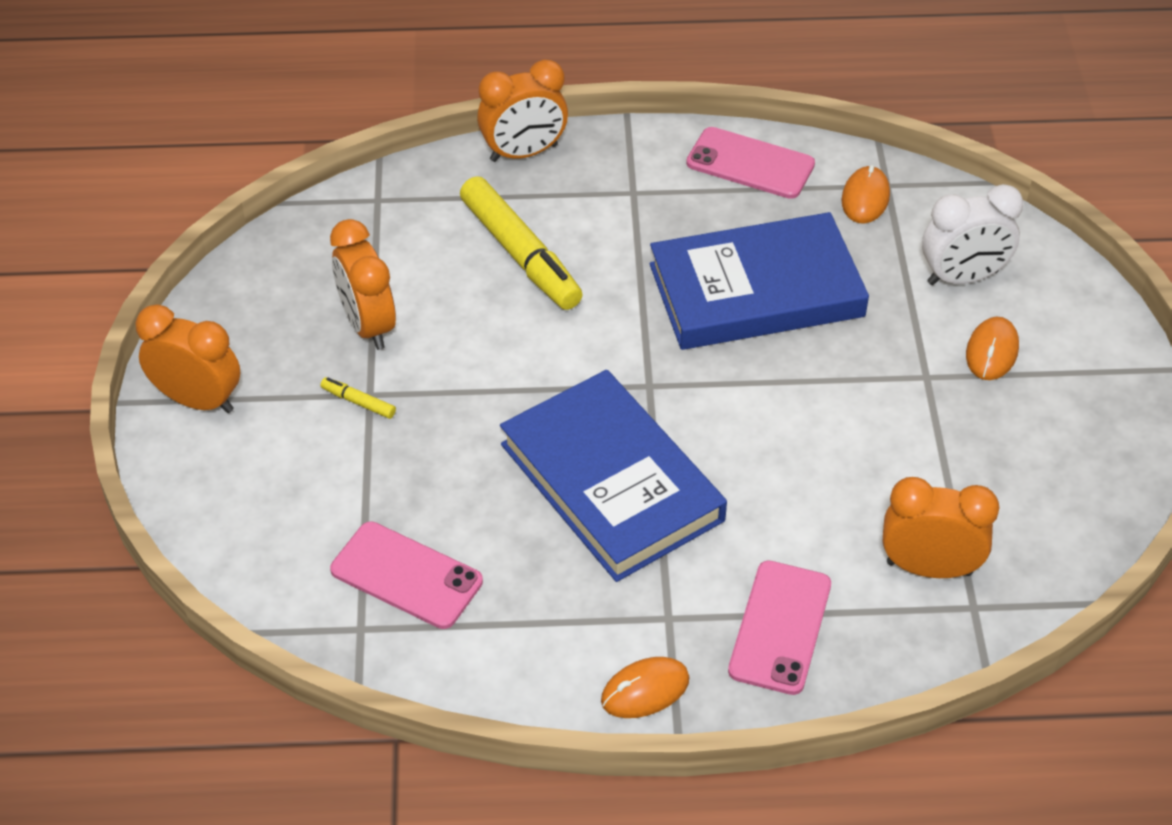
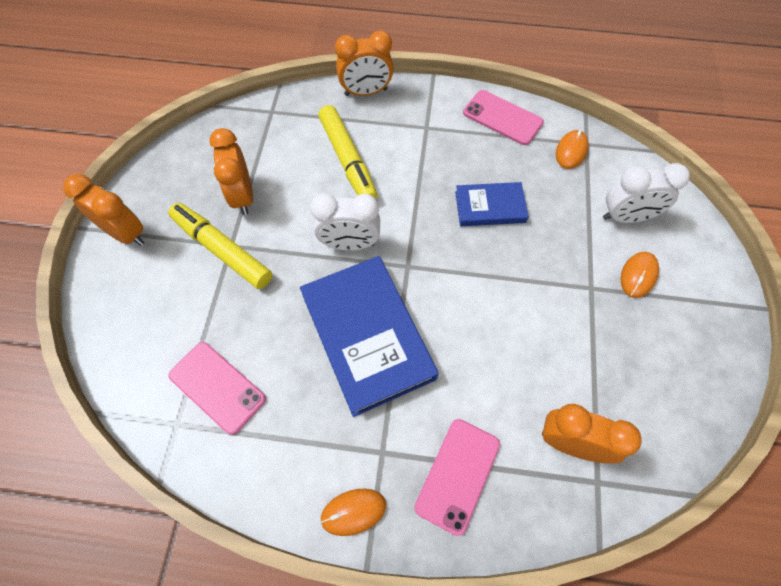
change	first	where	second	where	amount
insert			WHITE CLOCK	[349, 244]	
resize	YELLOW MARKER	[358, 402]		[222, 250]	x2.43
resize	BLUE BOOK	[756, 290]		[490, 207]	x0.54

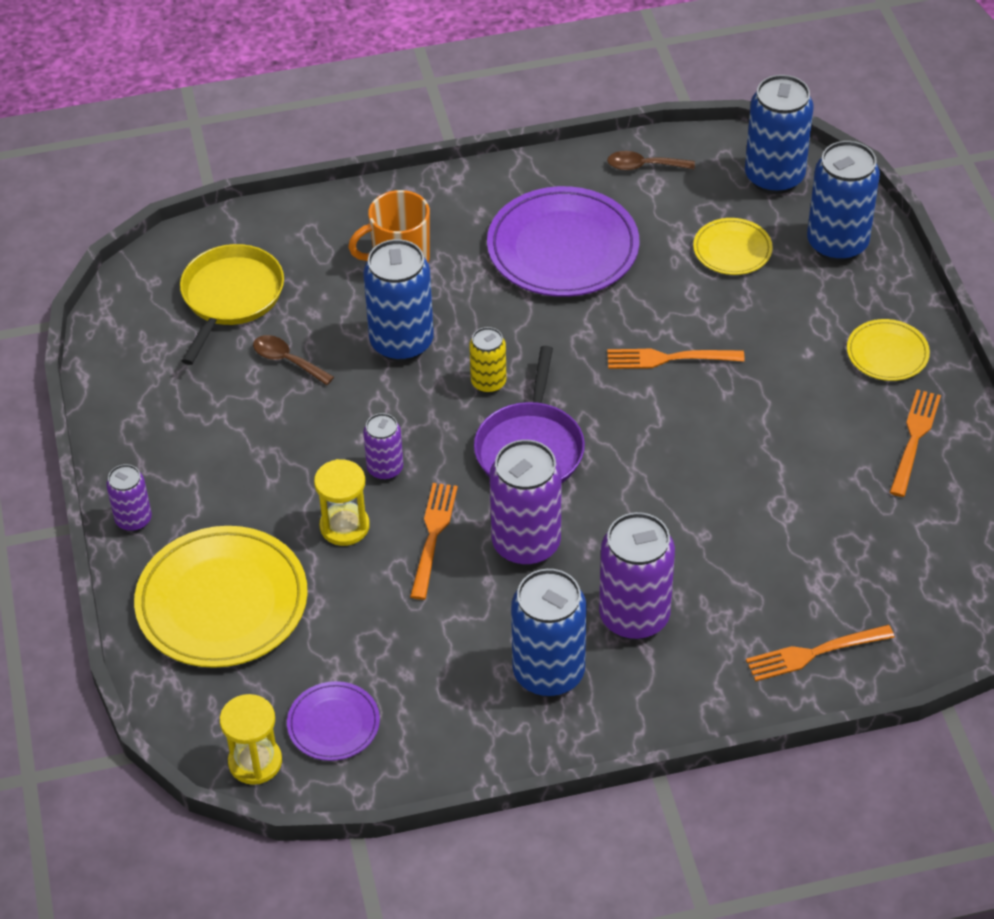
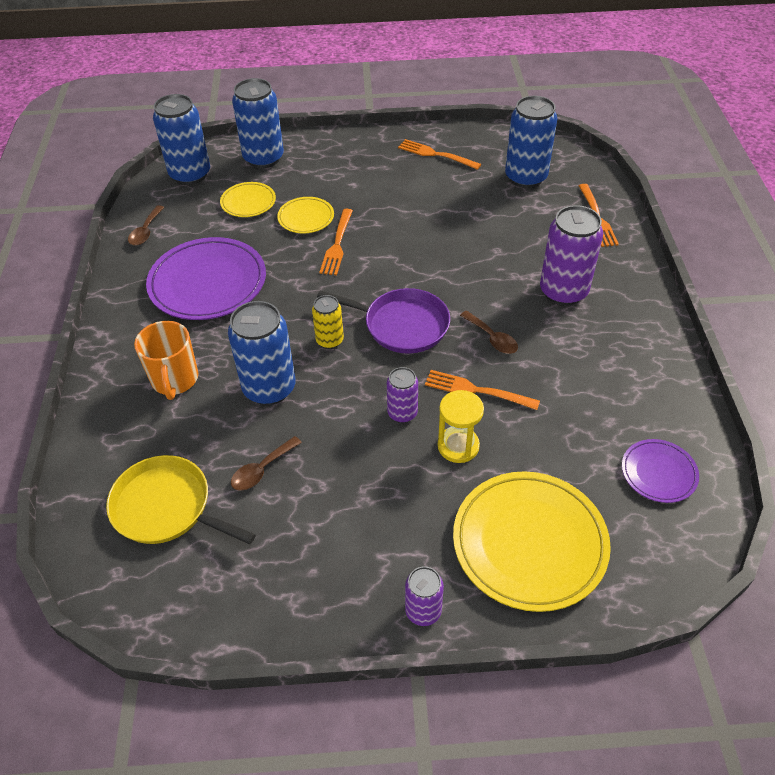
change	first	where	second	where	amount
delete	YELLOW HOURGLASS	[255, 762]			
move	BLUE CAN	[548, 673]		[525, 177]	
move	YELLOW PLATE	[887, 353]		[306, 218]	
replace	PURPLE CAN	[526, 544]	BROWN SPOON	[492, 338]	

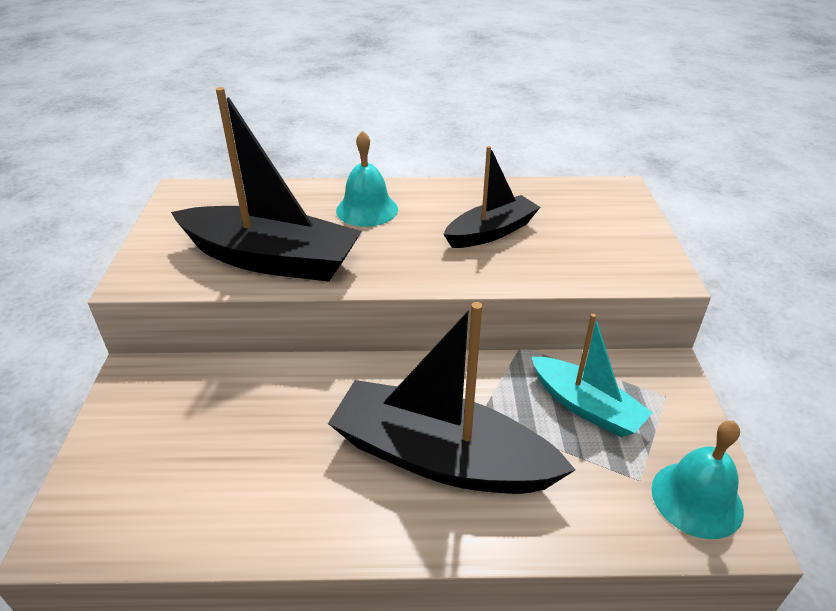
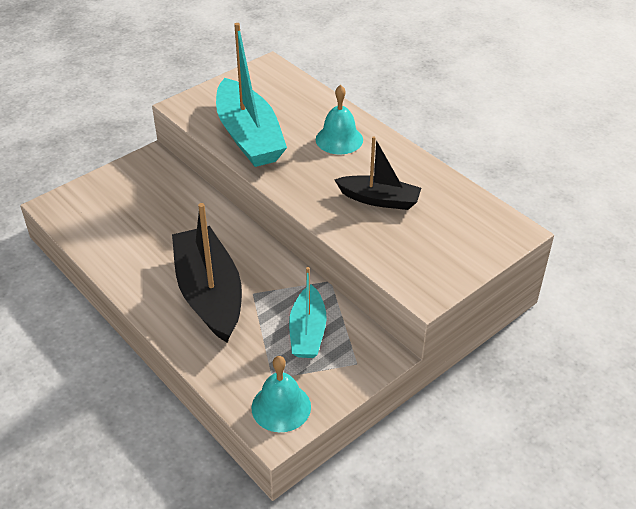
change	first	where	second	where	amount
recolor	BLACK BOAT	[271, 259]	TURQUOISE BOAT	[249, 136]	

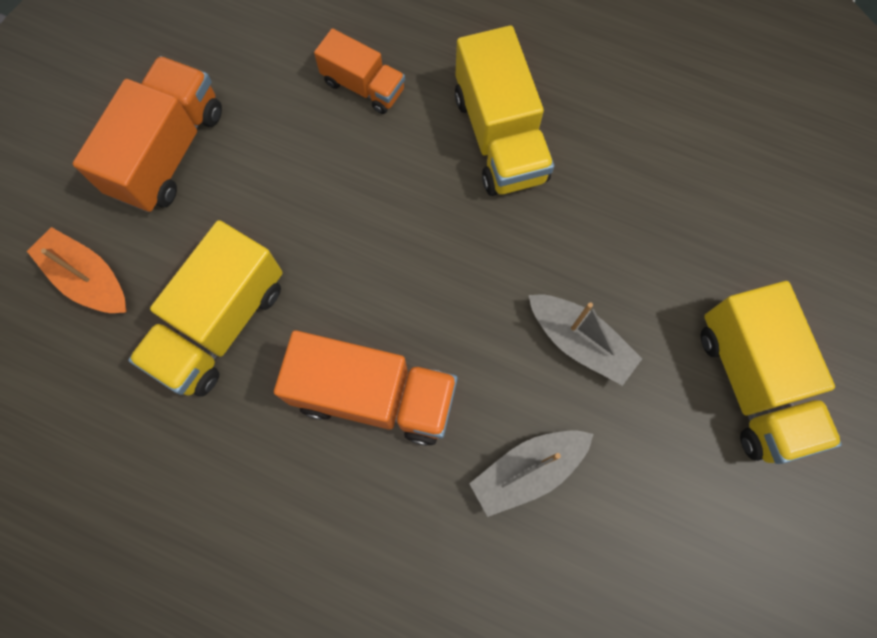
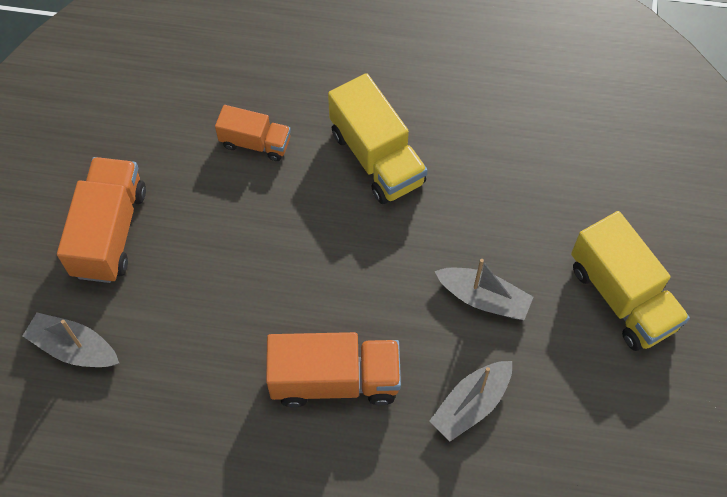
change	first	where	second	where	amount
delete	YELLOW TRUCK	[221, 324]			
recolor	ORANGE BOAT	[88, 279]	GREY BOAT	[74, 348]	

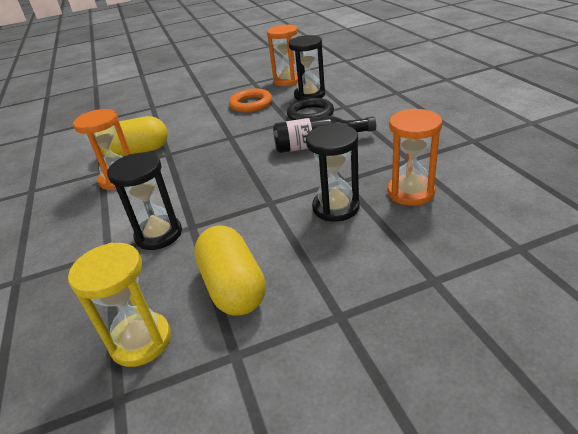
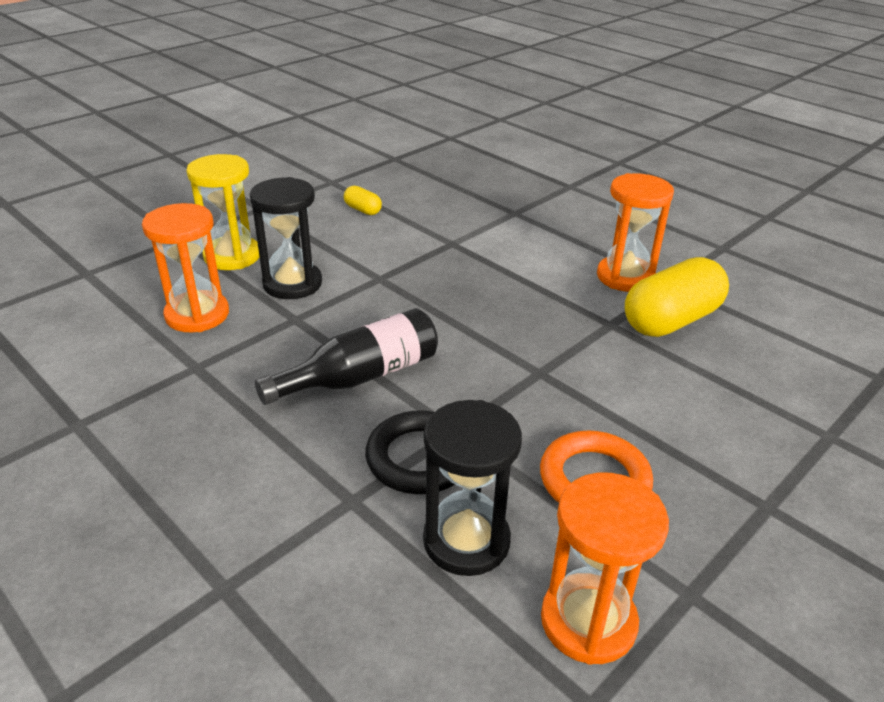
change	first	where	second	where	amount
delete	BLACK HOURGLASS	[159, 234]			
move	YELLOW HOURGLASS	[141, 341]		[232, 256]	
resize	YELLOW CAPSULE	[233, 286]		[363, 210]	x0.46

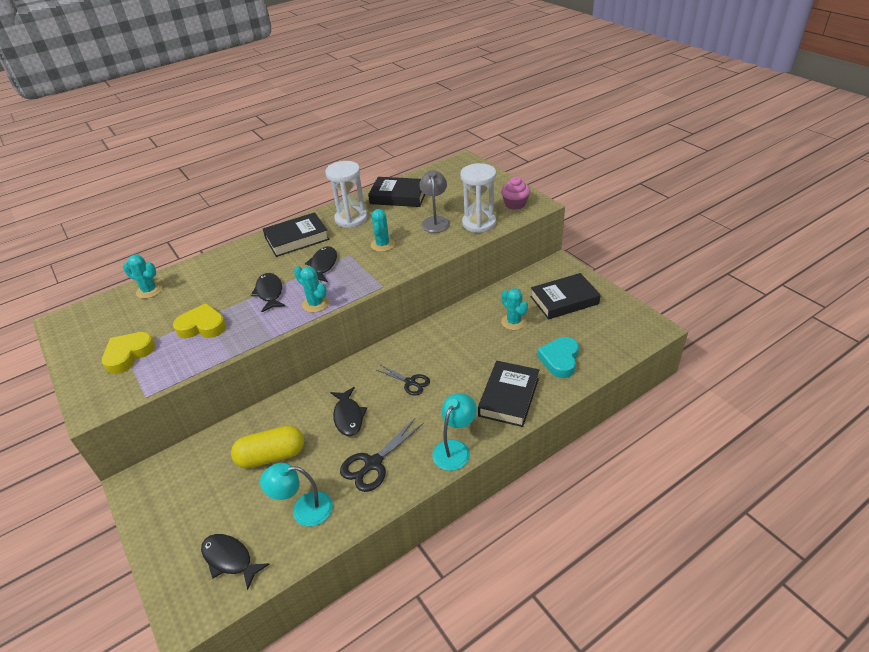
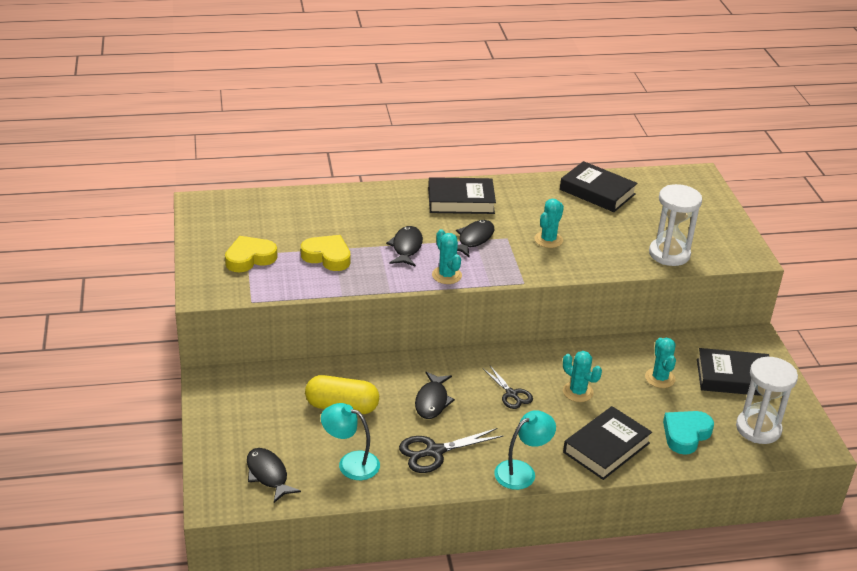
change	first	where	second	where	amount
delete	GREY LAMP	[435, 221]			
delete	PINK CUPCAKE	[515, 204]			
move	TURQUOISE CACTUS	[149, 290]		[578, 392]	
move	WHITE HOURGLASS	[351, 219]		[758, 428]	

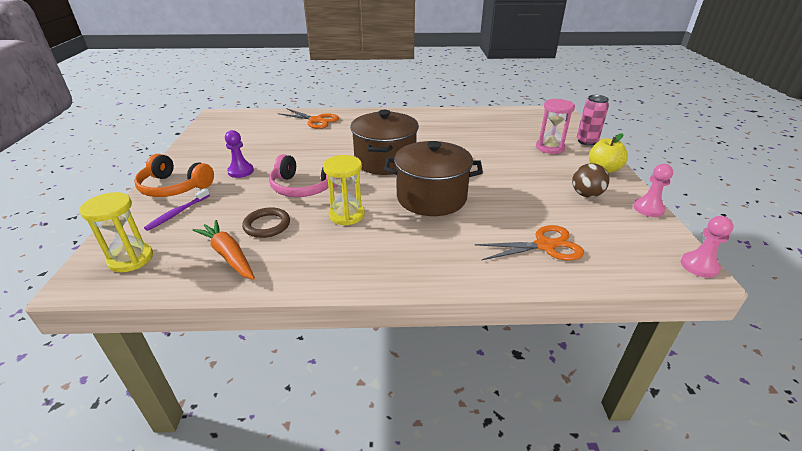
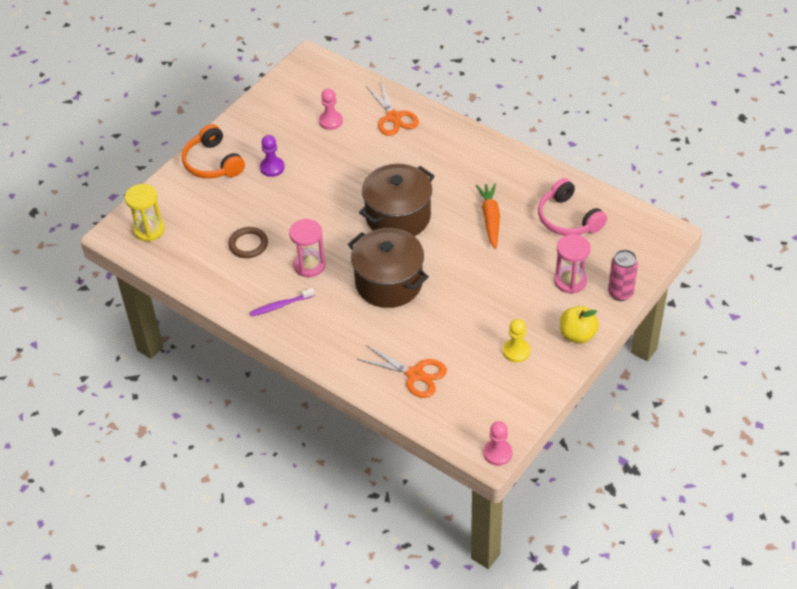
change	first	where	second	where	amount
move	PURPLE TOOTHBRUSH	[177, 213]		[280, 305]	
move	ORANGE CARROT	[228, 255]		[490, 219]	
move	PINK HEADPHONES	[303, 187]		[568, 218]	
move	PINK PAWN	[648, 209]		[330, 121]	
replace	BROWN BALL	[586, 195]	YELLOW PAWN	[516, 351]	
recolor	YELLOW HOURGLASS	[346, 215]	PINK HOURGLASS	[309, 265]	

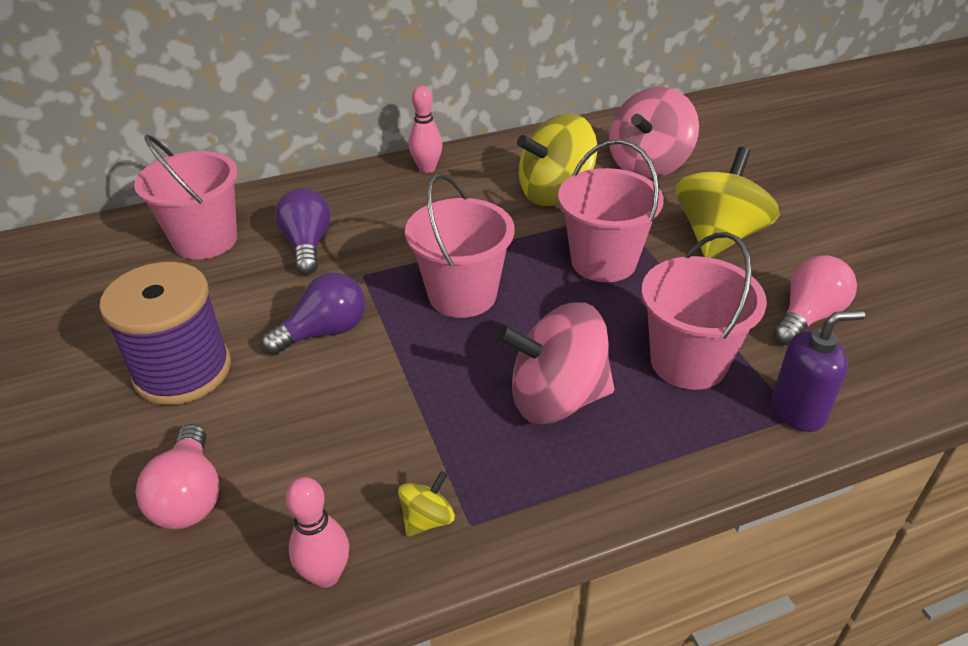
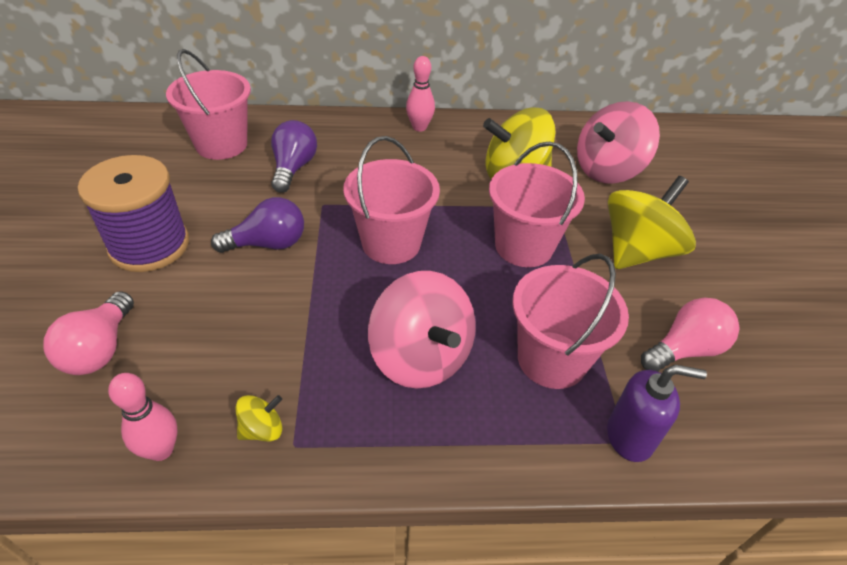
change	first	where	second	where	amount
rotate	PINK SPINNING TOP	[556, 398]		[420, 357]	135 degrees counterclockwise

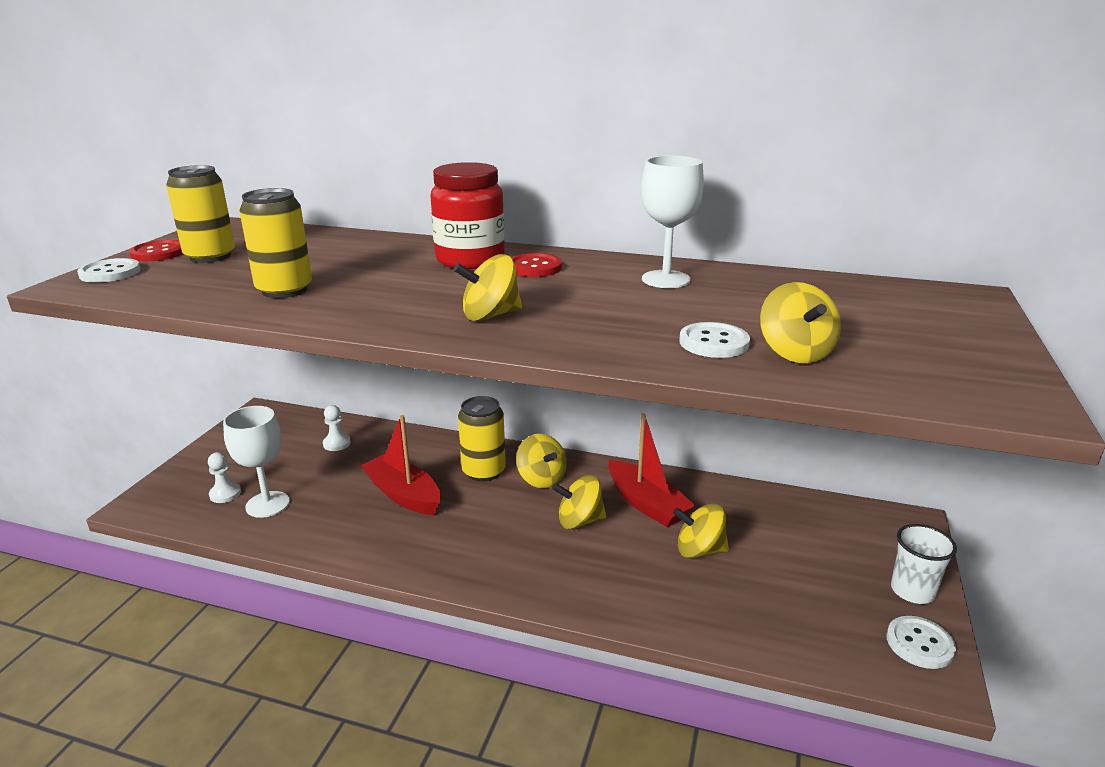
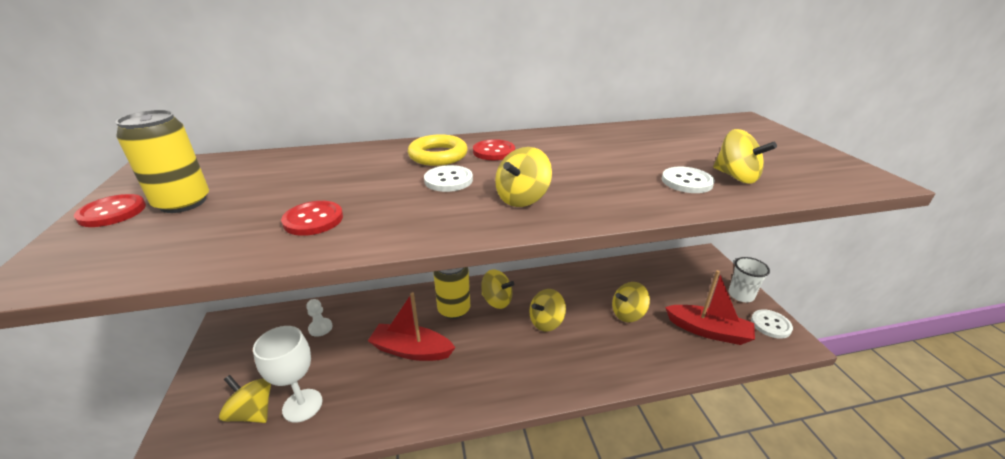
change	first	where	second	where	amount
delete	WHITE GOBLET	[666, 279]			
move	WHITE BUTTON	[110, 273]		[448, 180]	
move	RED BOAT	[646, 504]		[708, 331]	
replace	WHITE PAWN	[225, 494]	YELLOW SPINNING TOP	[252, 412]	
replace	YELLOW CAN	[284, 290]	RED BUTTON	[313, 220]	
replace	RED JAR	[470, 260]	YELLOW RING	[438, 155]	

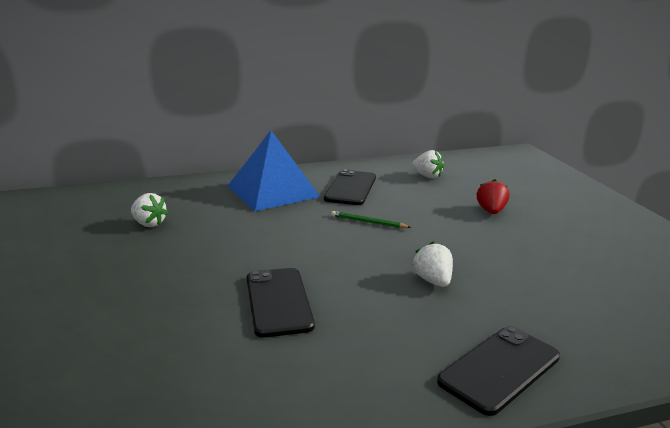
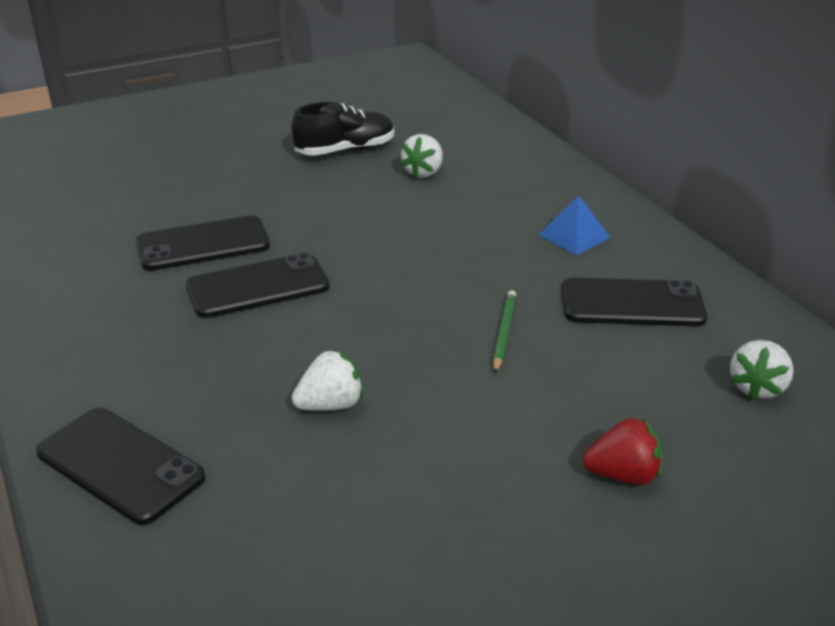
change	first	where	second	where	amount
insert			BLACK PHONE	[203, 244]	
insert			BLACK SHOE	[345, 150]	
resize	BLUE PYRAMID	[273, 191]		[574, 236]	x0.46

